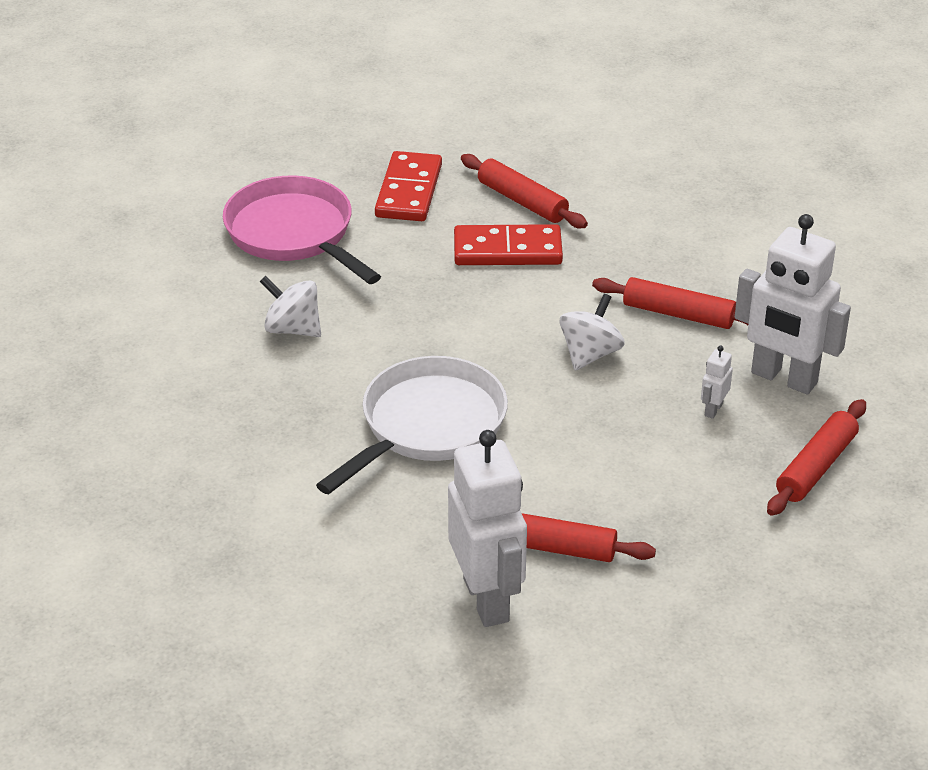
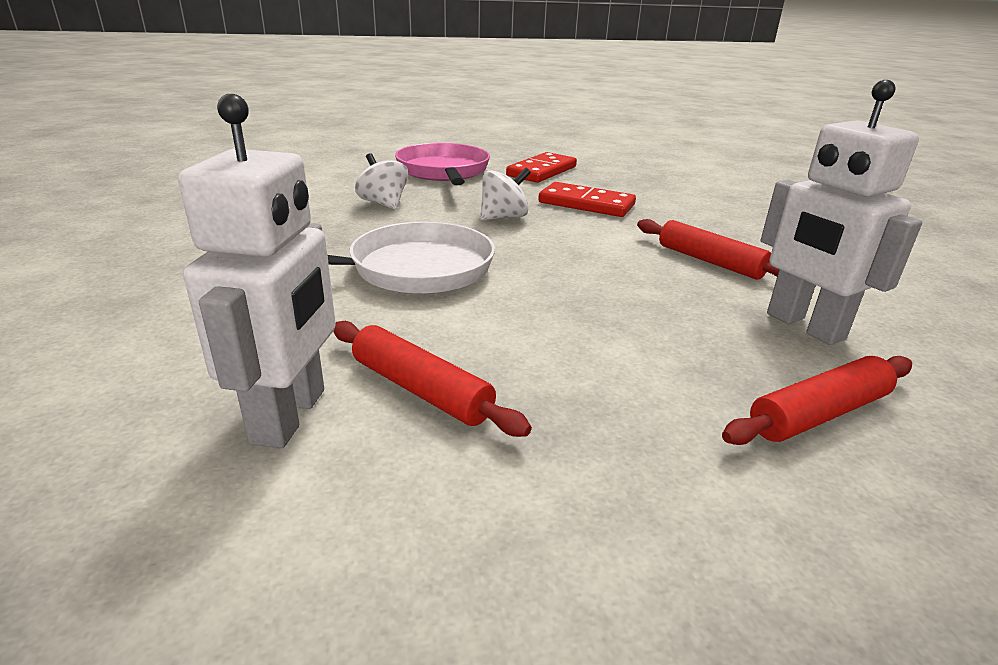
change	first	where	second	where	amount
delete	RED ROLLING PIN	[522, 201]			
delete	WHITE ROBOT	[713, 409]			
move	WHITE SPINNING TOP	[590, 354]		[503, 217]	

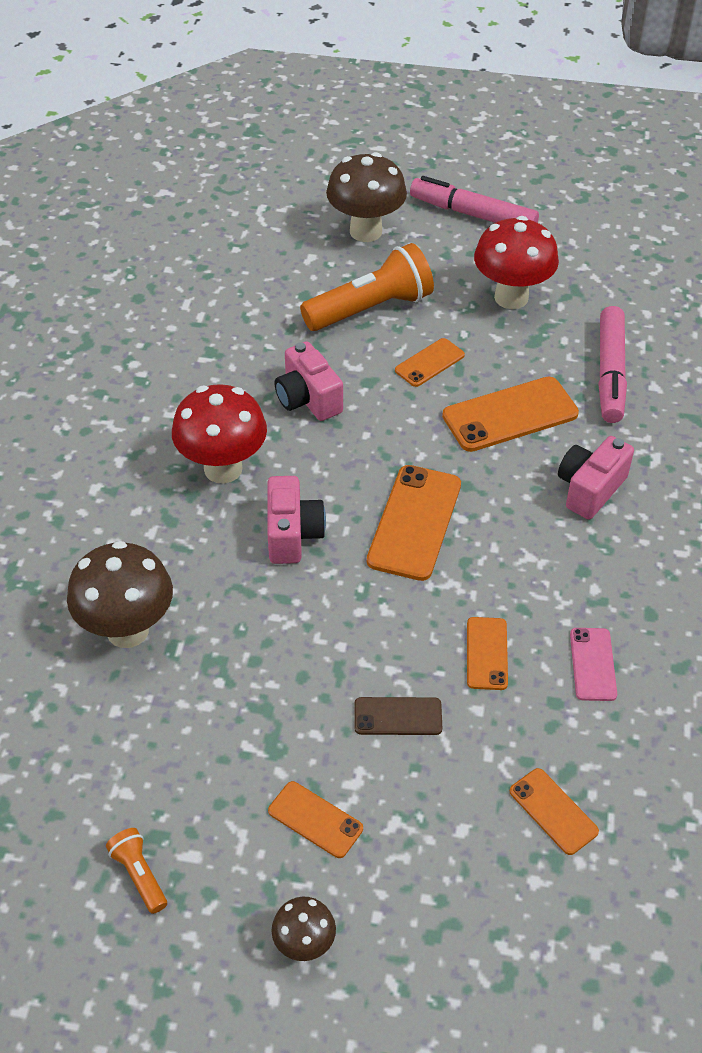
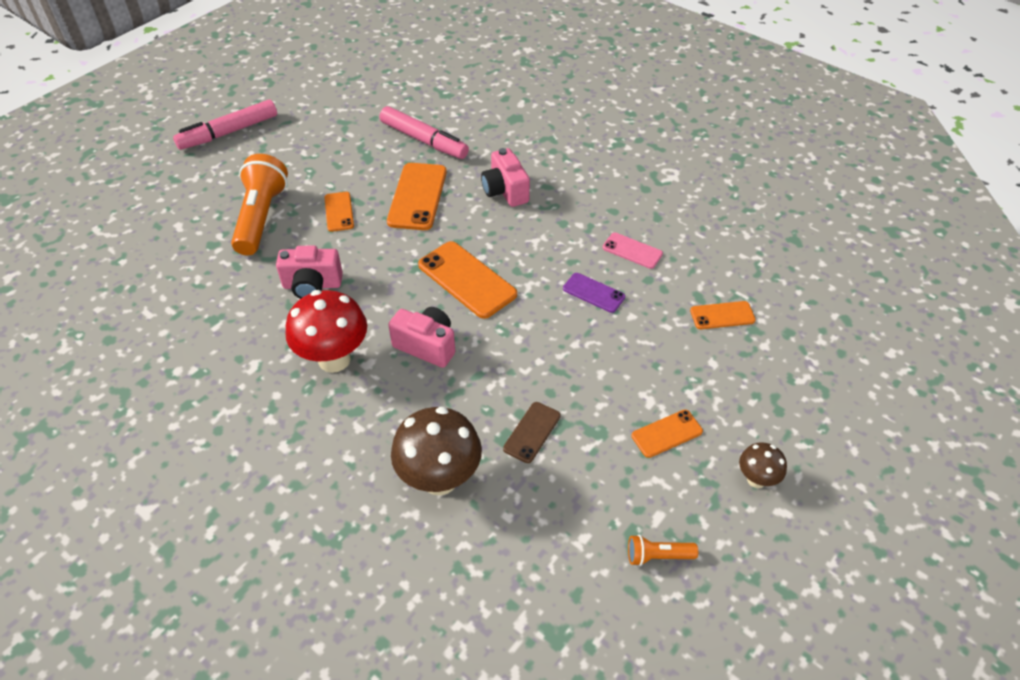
change	first	where	second	where	amount
delete	BROWN MUSHROOM	[365, 231]			
delete	RED MUSHROOM	[511, 297]			
move	BROWN PHONE	[398, 716]		[532, 432]	
recolor	ORANGE PHONE	[487, 653]	PURPLE PHONE	[593, 293]	

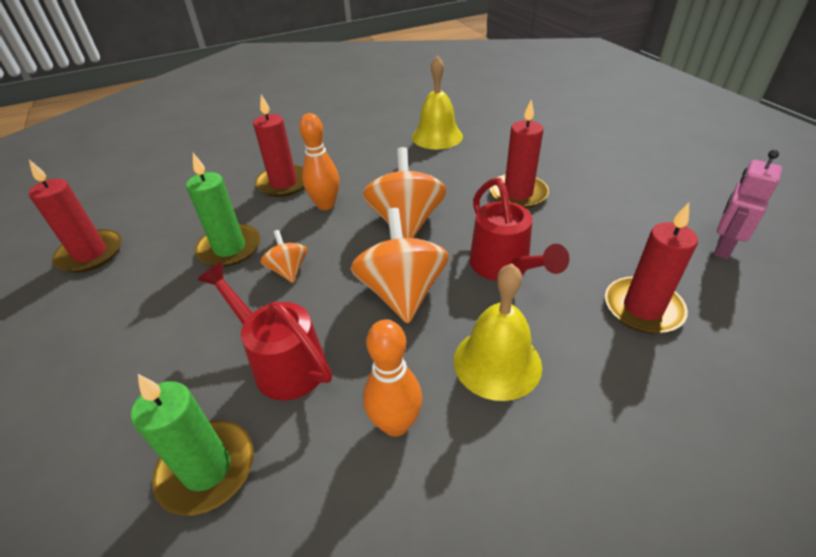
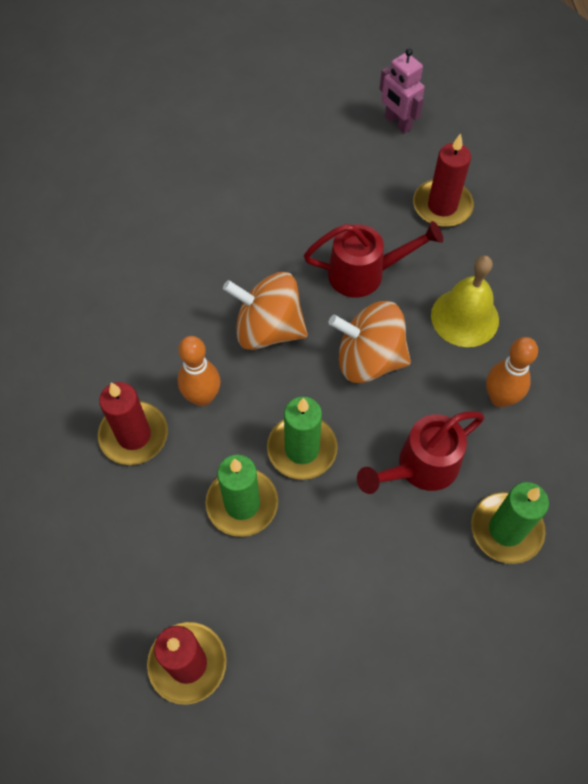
change	first	where	second	where	amount
delete	YELLOW BELL	[437, 136]			
delete	RED CANDLE	[518, 194]			
replace	ORANGE SPINNING TOP	[288, 270]	GREEN CANDLE	[302, 449]	

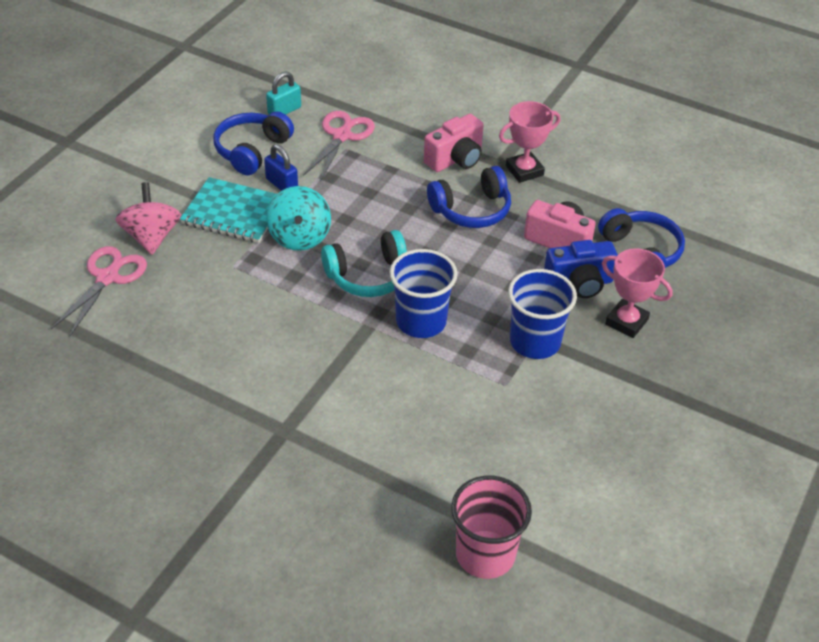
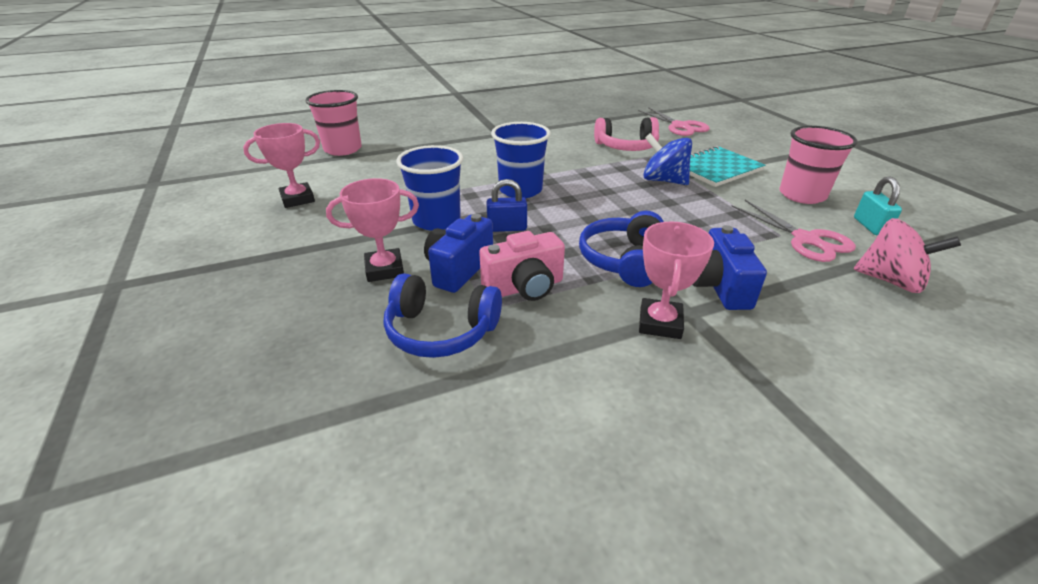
change	first	where	second	where	amount
delete	TURQUOISE HEADPHONES	[368, 276]			
insert			PINK TROPHY	[297, 199]	
insert			PINK HEADPHONES	[626, 147]	
move	PINK SPINNING TOP	[151, 237]		[890, 281]	
move	BLUE PADLOCK	[282, 184]		[507, 228]	
replace	BLUE HEADPHONES	[252, 151]	PINK CUP	[802, 195]	
recolor	TURQUOISE SPINNING TOP	[299, 237]	BLUE SPINNING TOP	[663, 180]	
recolor	PINK CAMERA	[456, 159]	BLUE CAMERA	[718, 286]	

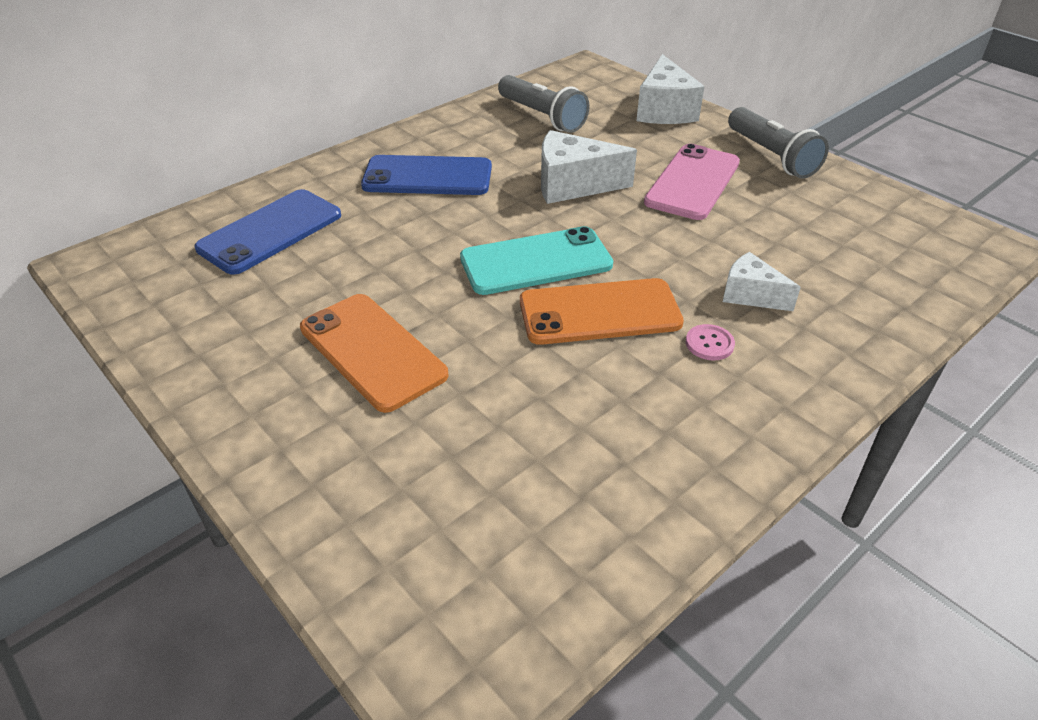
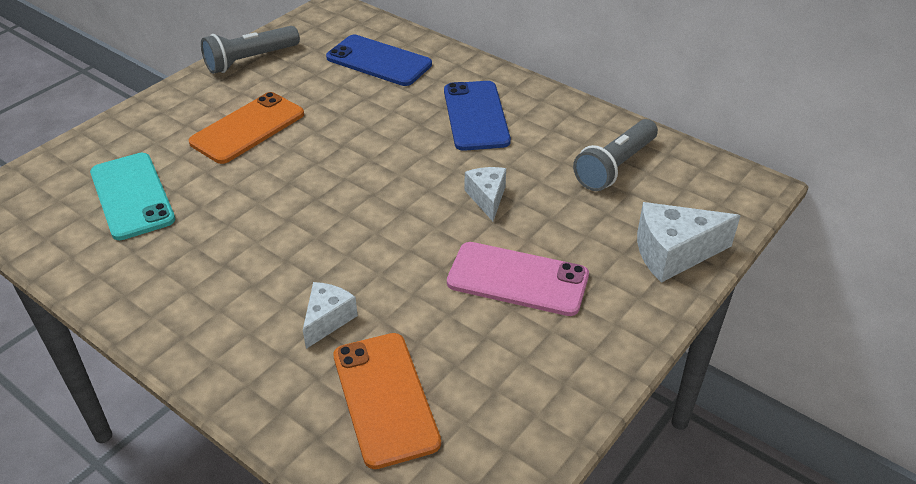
change	first	where	second	where	amount
delete	PINK BUTTON	[709, 344]			
move	TURQUOISE PHONE	[536, 262]		[132, 196]	
move	ORANGE PHONE	[599, 312]		[385, 398]	
move	GREY FLASHLIGHT	[771, 156]		[250, 60]	
resize	WHITE CHEESE	[573, 185]		[487, 198]	x0.62

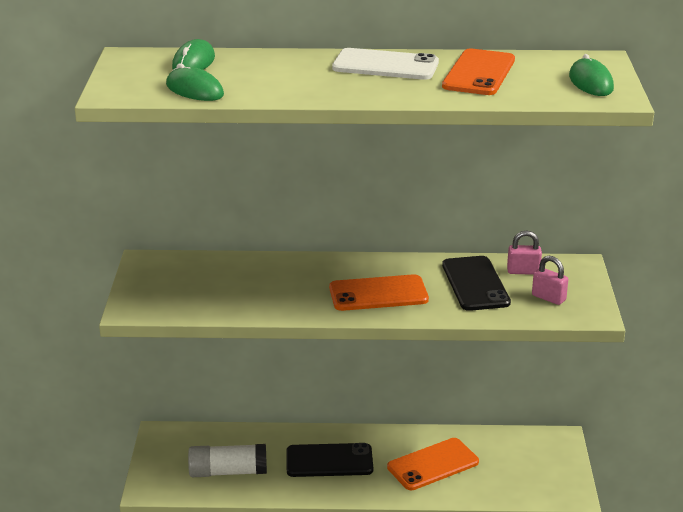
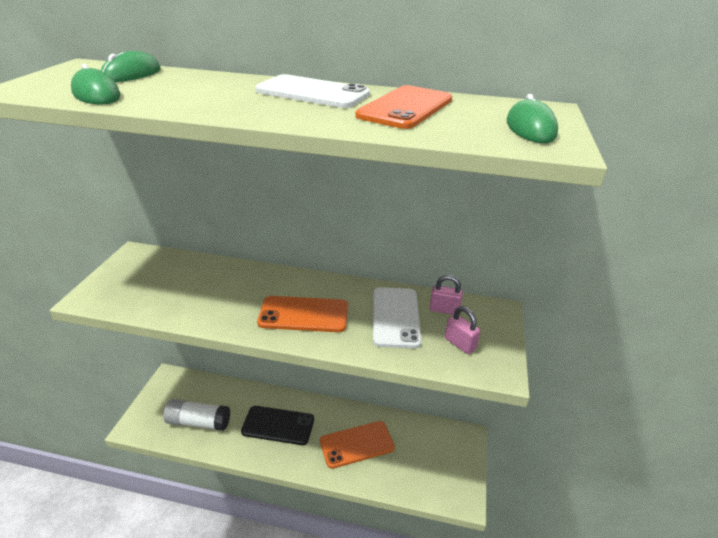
change	first	where	second	where	amount
recolor	BLACK PHONE	[475, 284]	WHITE PHONE	[395, 317]	

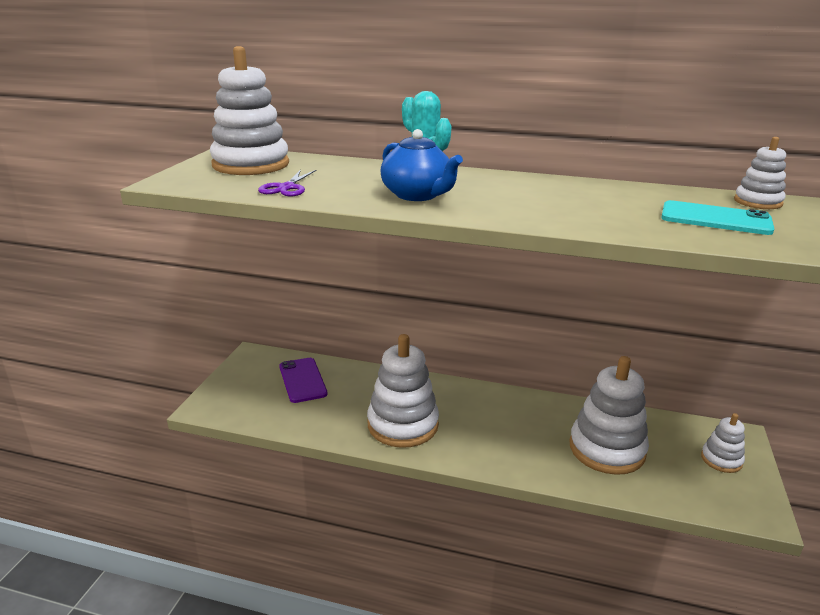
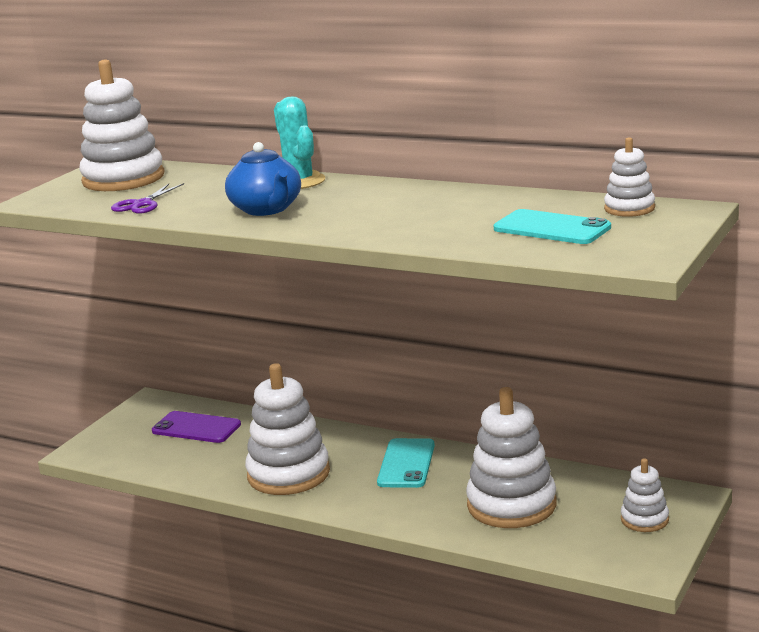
change	first	where	second	where	amount
insert			TURQUOISE PHONE	[406, 464]	
rotate	PURPLE PHONE	[302, 380]		[196, 428]	60 degrees counterclockwise

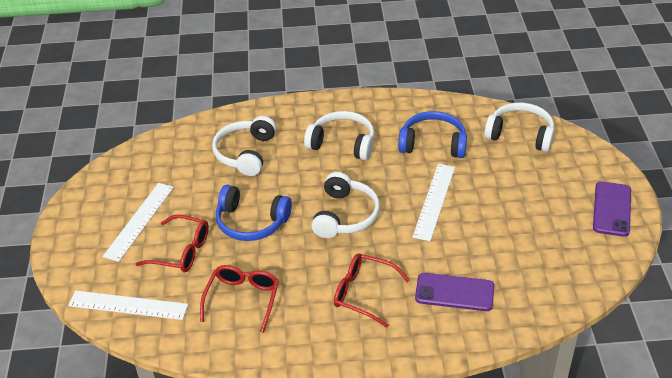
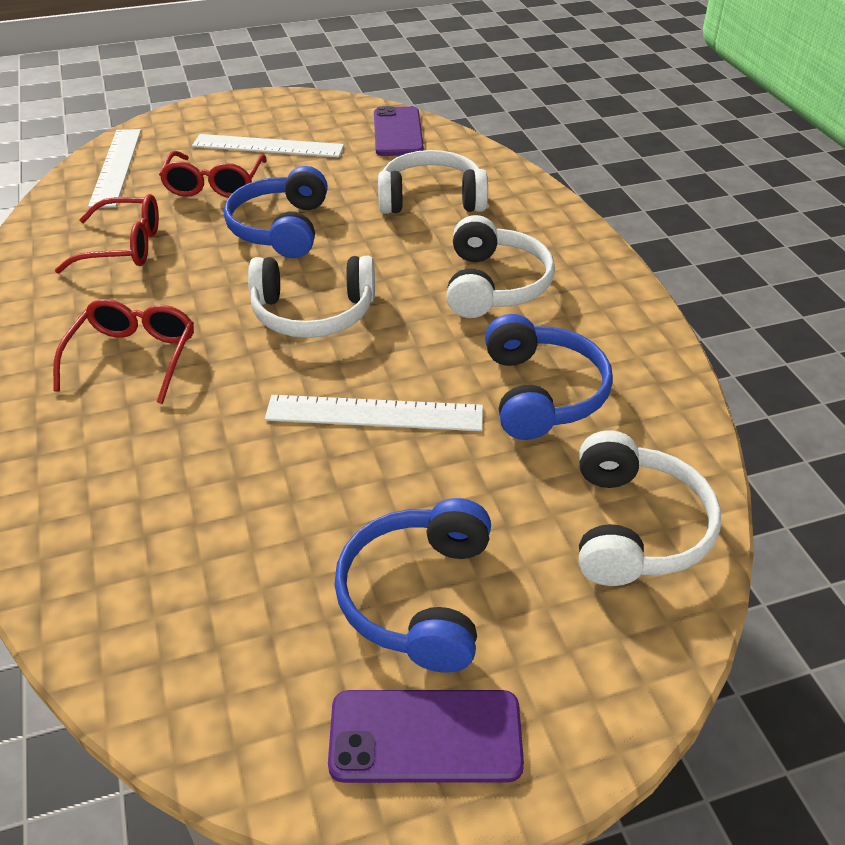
change	first	where	second	where	amount
insert			BLUE HEADPHONES	[419, 597]	
move	PURPLE PHONE	[454, 292]		[398, 132]	

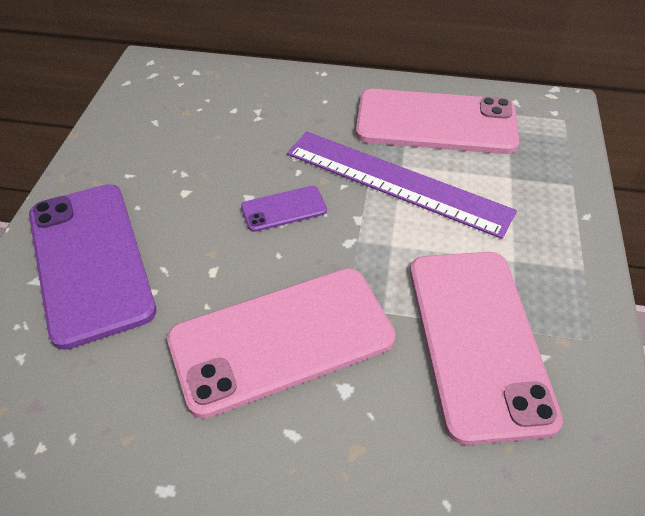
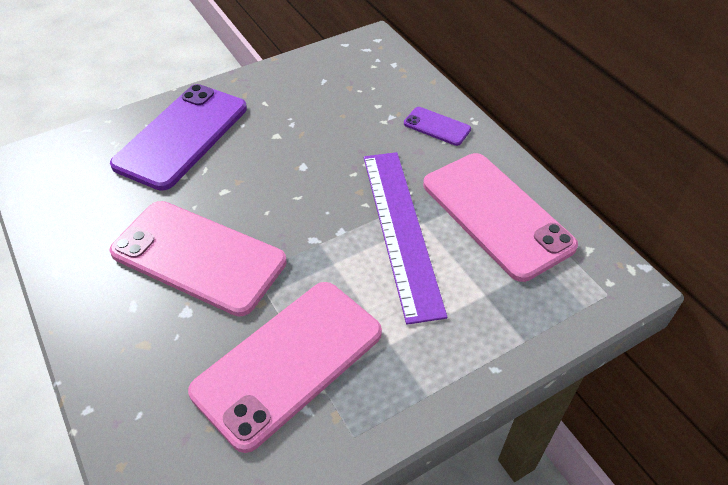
change	first	where	second	where	amount
move	PURPLE PHONE	[284, 209]		[437, 126]	

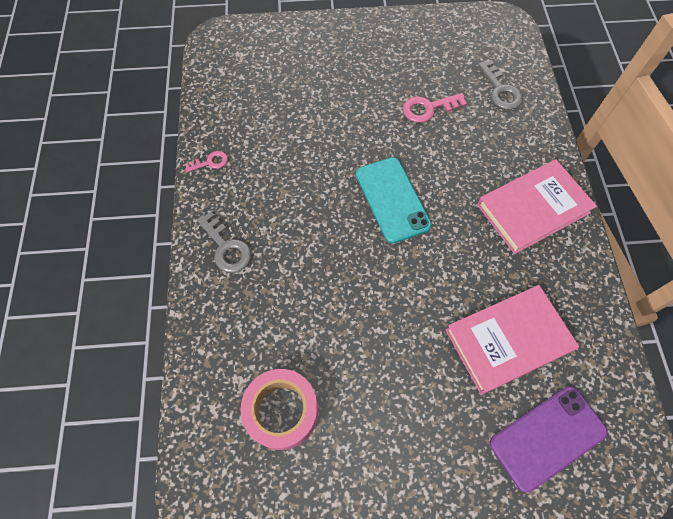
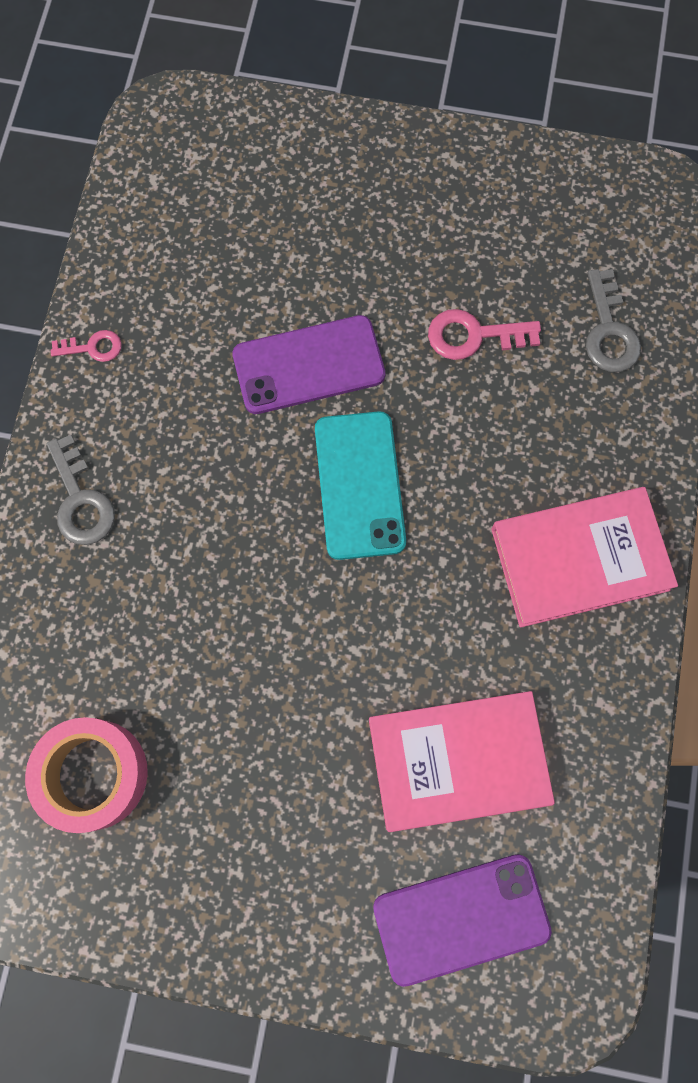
change	first	where	second	where	amount
insert			PURPLE PHONE	[309, 365]	

